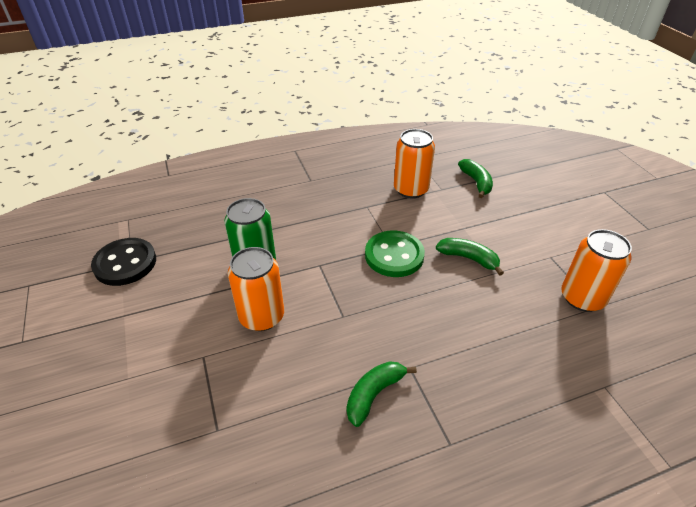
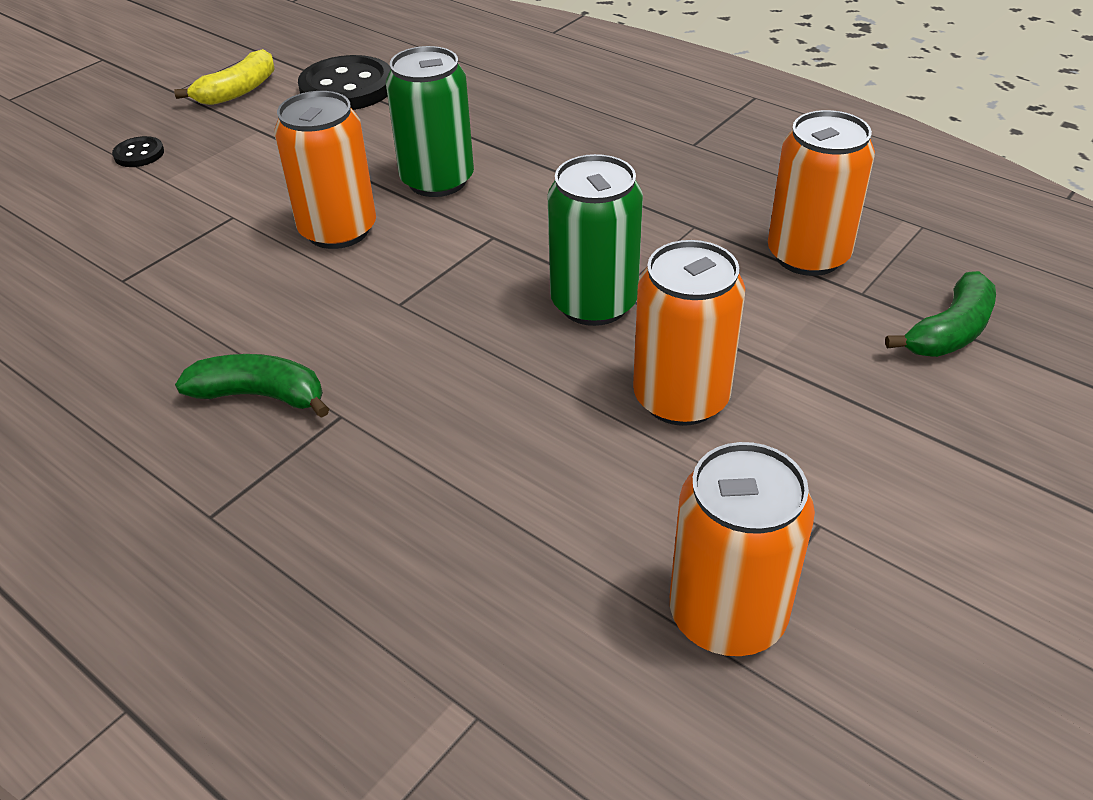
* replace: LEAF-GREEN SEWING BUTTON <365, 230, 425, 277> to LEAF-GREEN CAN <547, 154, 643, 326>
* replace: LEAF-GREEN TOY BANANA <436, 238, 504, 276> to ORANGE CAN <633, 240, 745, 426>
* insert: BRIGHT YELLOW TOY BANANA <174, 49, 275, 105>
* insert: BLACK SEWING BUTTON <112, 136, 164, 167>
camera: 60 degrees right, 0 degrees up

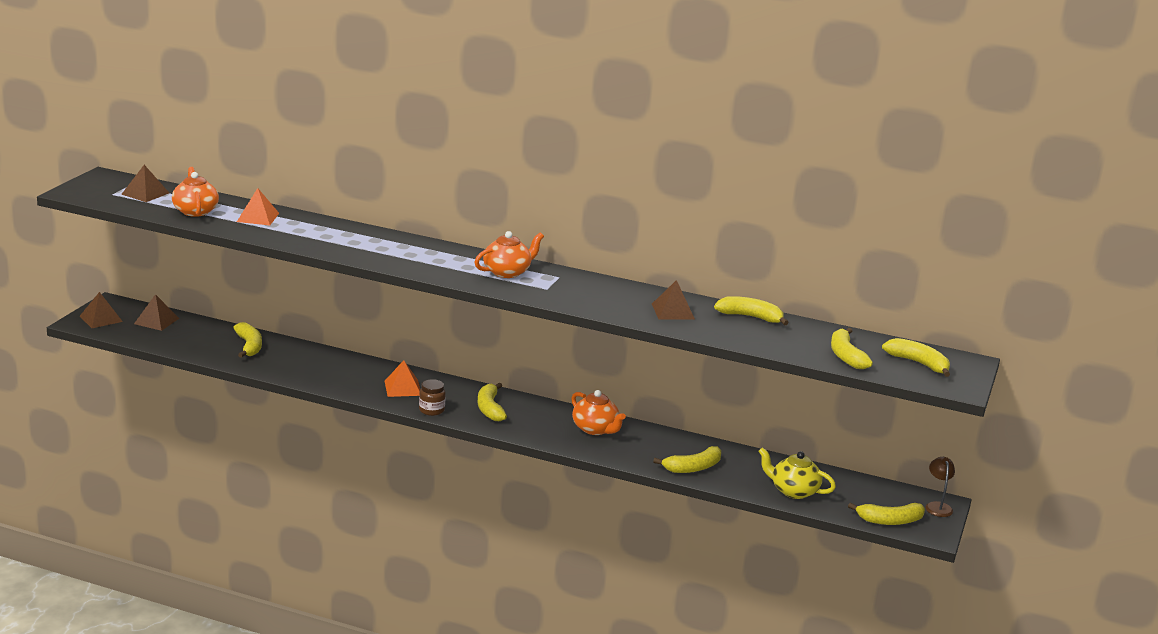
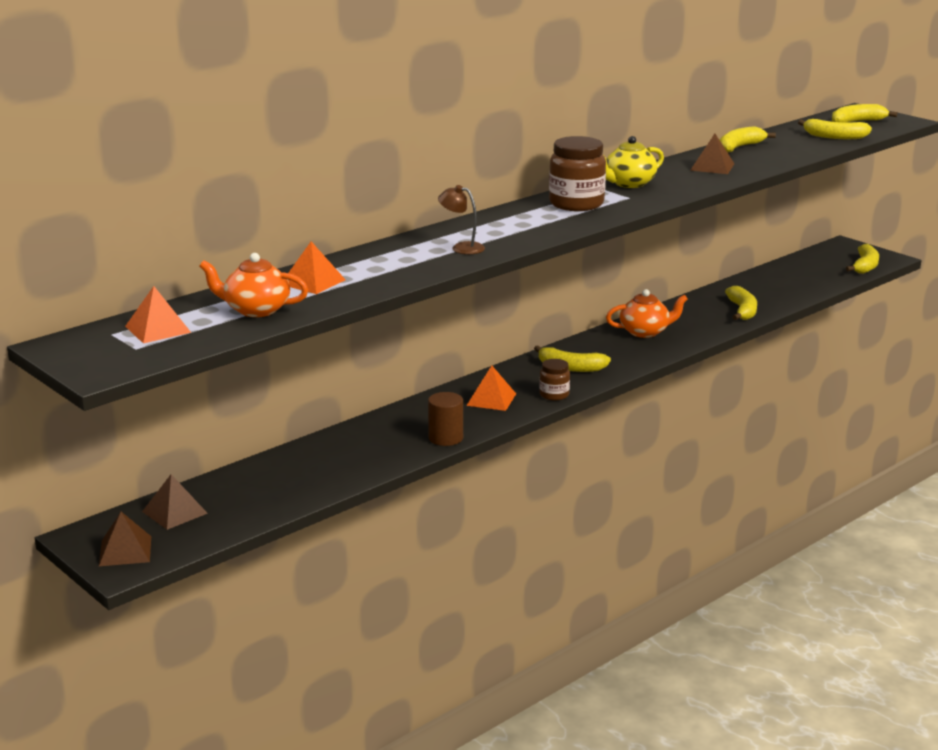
* recolor: BROWN PYRAMID <121, 165, 169, 202> to ORANGE PYRAMID <125, 286, 191, 343>
* replace: ORANGE TEAPOT <474, 231, 544, 278> to BROWN PRESERVE JAR <549, 136, 606, 211>
* delete: BRIGHT YELLOW TOY BANANA <233, 322, 262, 358>
* move: BRIGHT YELLOW TEAPOT <758, 447, 836, 499> to <604, 136, 664, 188>
* move: BROWN LAMP <926, 457, 955, 517> to <438, 185, 485, 254>
* insert: BROWN CYLINDER <428, 392, 463, 446>
camera: 60 degrees left, 0 degrees up

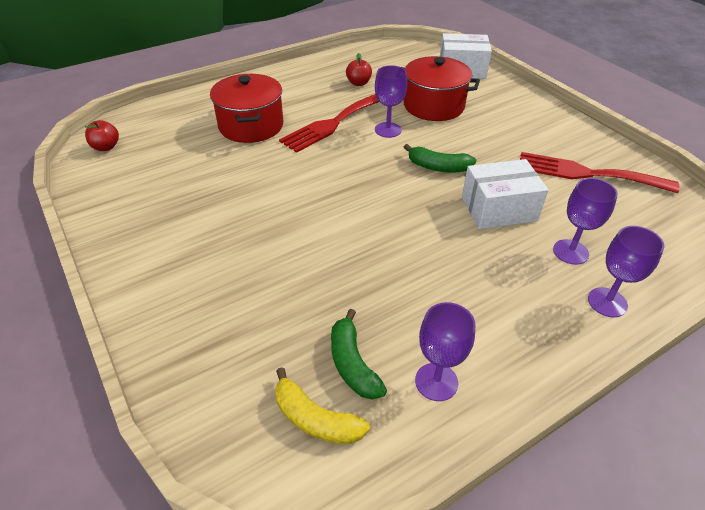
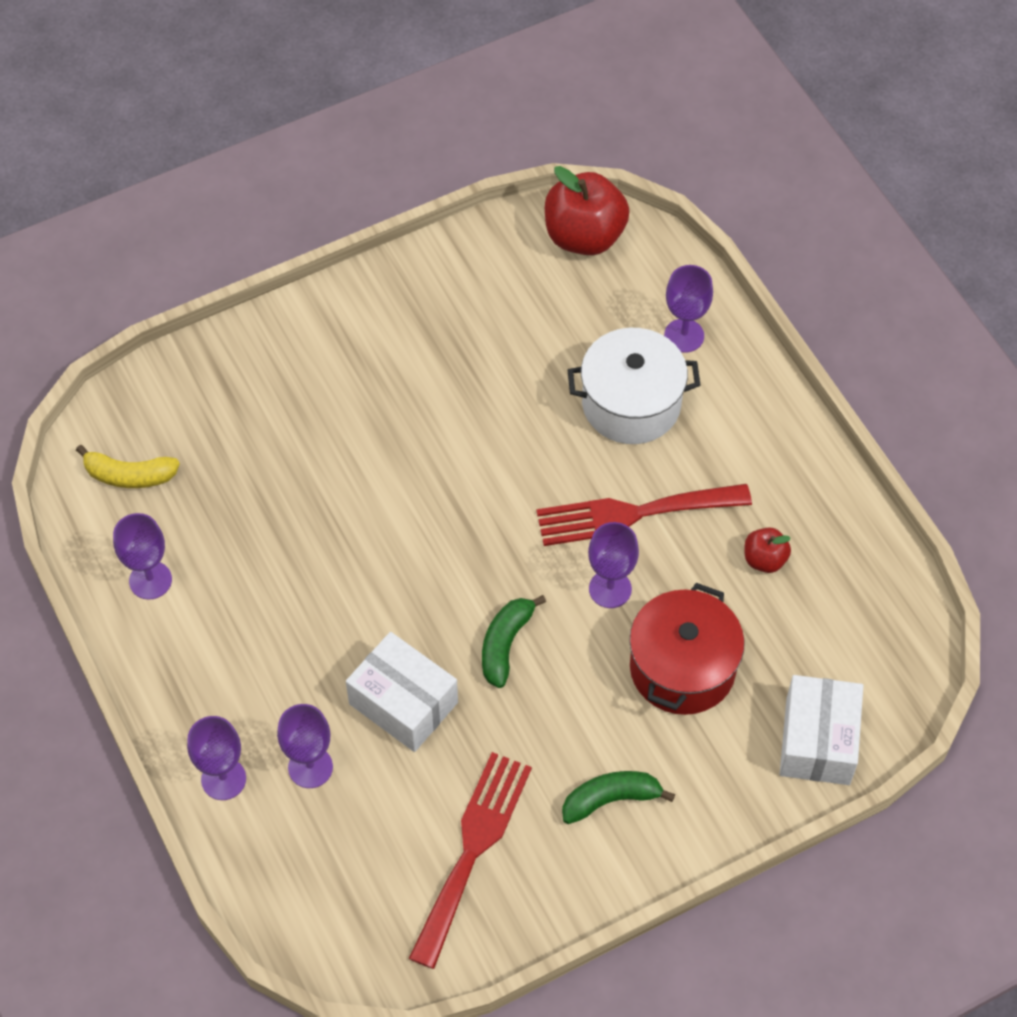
* recolor: SCARLET COOKING POT <210, 74, 283, 143> to SNOW-WHITE COOKING POT <568, 328, 700, 444>
* rotate: SCARLET FORK <279, 94, 379, 153> = <537, 484, 752, 546> 60 degrees counterclockwise
* resize: SCARLET TOY APPLE <85, 120, 119, 151> = <545, 166, 630, 255> x1.98
* rotate: SNOW-WHITE PACKAGE <462, 159, 549, 229> = <346, 632, 458, 752> 45 degrees counterclockwise
* move: LEAF-GREEN TOY BANANA <331, 309, 387, 400> to <562, 771, 675, 824>
* rotate: BRIGHT YELLOW TOY BANANA <275, 367, 370, 444> = <76, 445, 180, 488> 120 degrees counterclockwise
* insert: ROYAL PURPLE WINE GLASS <664, 265, 713, 353>
camera: 95 degrees right, 15 degrees up

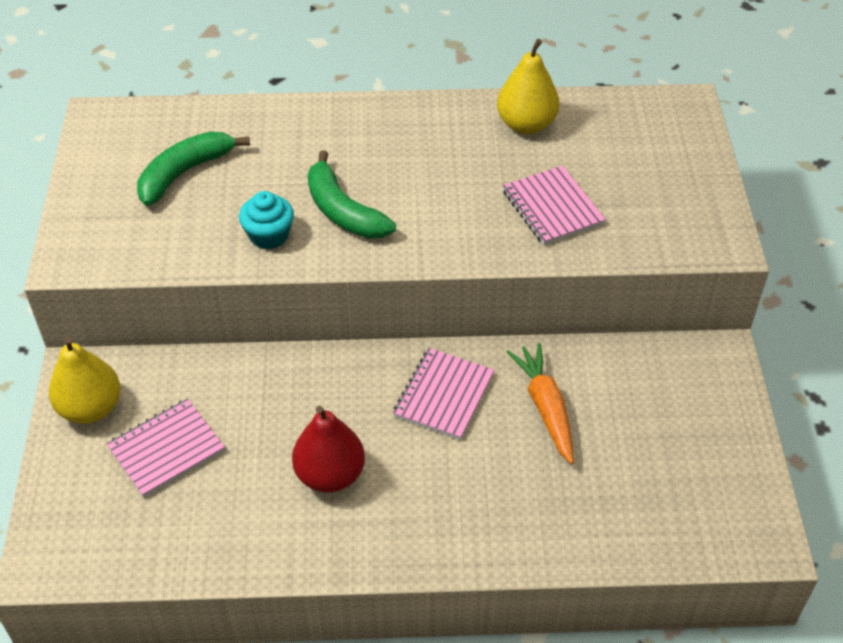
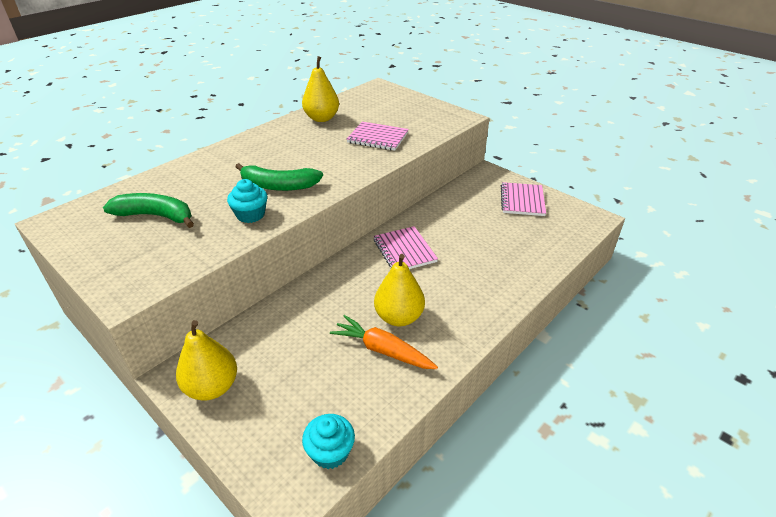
* rotate: LEAF-GREEN TOY BANANA <137, 131, 250, 206> = <103, 193, 194, 228> 105 degrees clockwise
* move: ORANGE CARROT <507, 343, 574, 464> to <330, 315, 438, 369>
* move: PINK NOTEPAD <106, 399, 225, 497> to <501, 182, 546, 216>
* recolor: SCARLET PEAR FRUIT <292, 406, 365, 493> to BRIGHT YELLOW PEAR FRUIT <374, 254, 425, 326>
* insert: AQUA FAIRY CAKE <302, 414, 355, 469>
camera: 45 degrees left, 10 degrees down

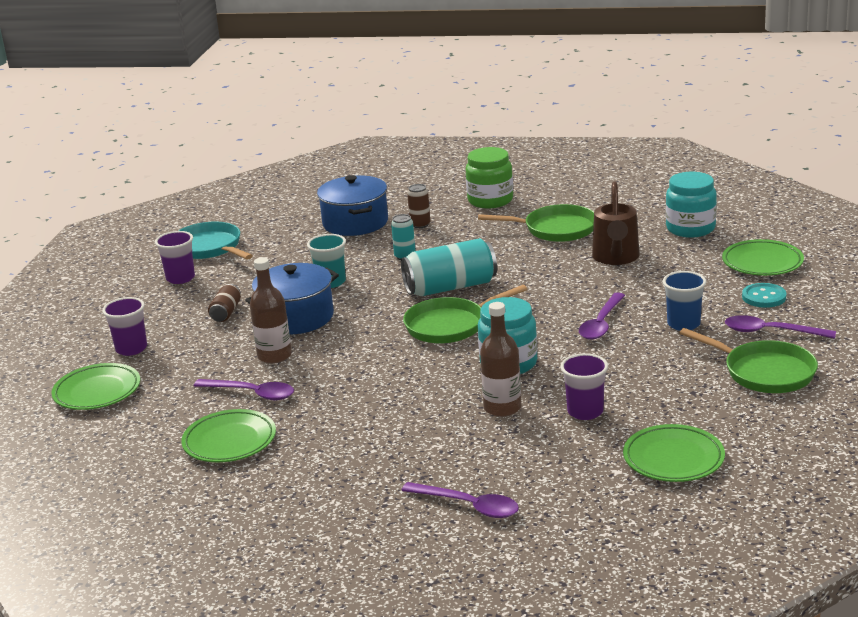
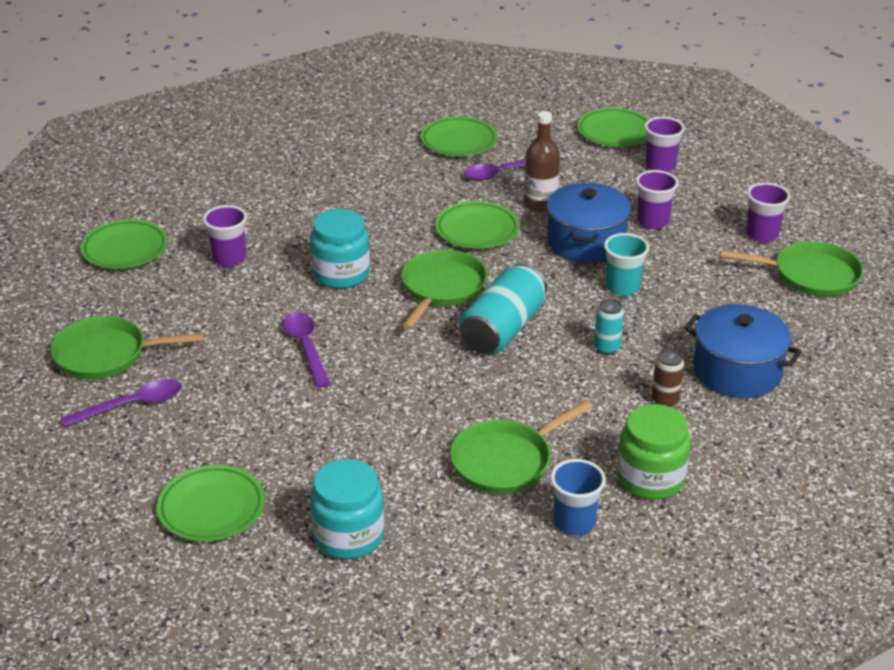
* delete: BROWN WATERING POT <592, 181, 640, 265>
* recolor: AQUA PAN <178, 221, 253, 260> to LEAF-GREEN PAN <720, 241, 863, 297>
* move: ROYAL BLUE BEAKER <663, 271, 706, 331> to <550, 459, 606, 535>
* delete: AQUA SEWING BUTTON <742, 283, 786, 308>
* replace: BROWN CAN <208, 284, 241, 322> to ROYAL PURPLE BEAKER <636, 170, 678, 229>
* delete: BROWN DRINK BOTTLE <480, 302, 521, 417>
* delete: ROYAL PURPLE TABLESPOON <401, 482, 519, 518>
* insert: LEAF-GREEN PLATE <435, 201, 520, 249>
camera: 135 degrees right, 10 degrees up

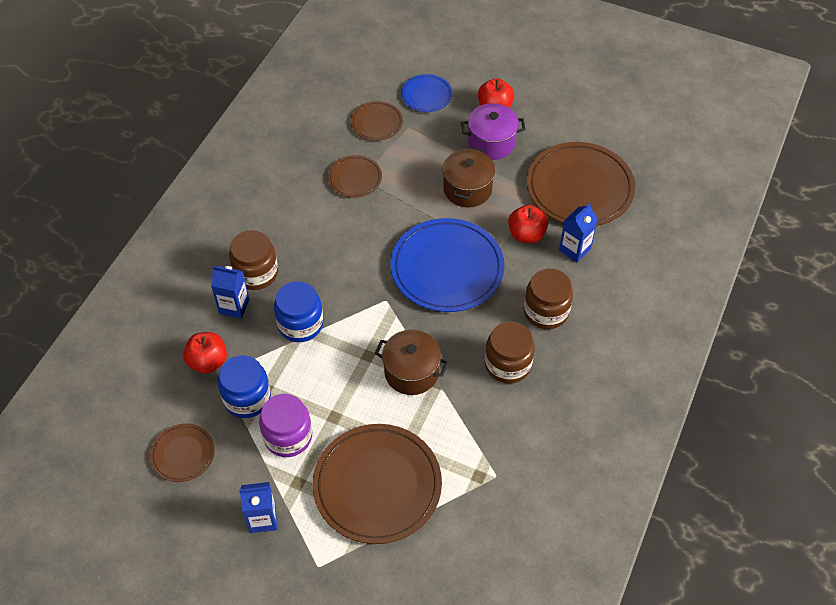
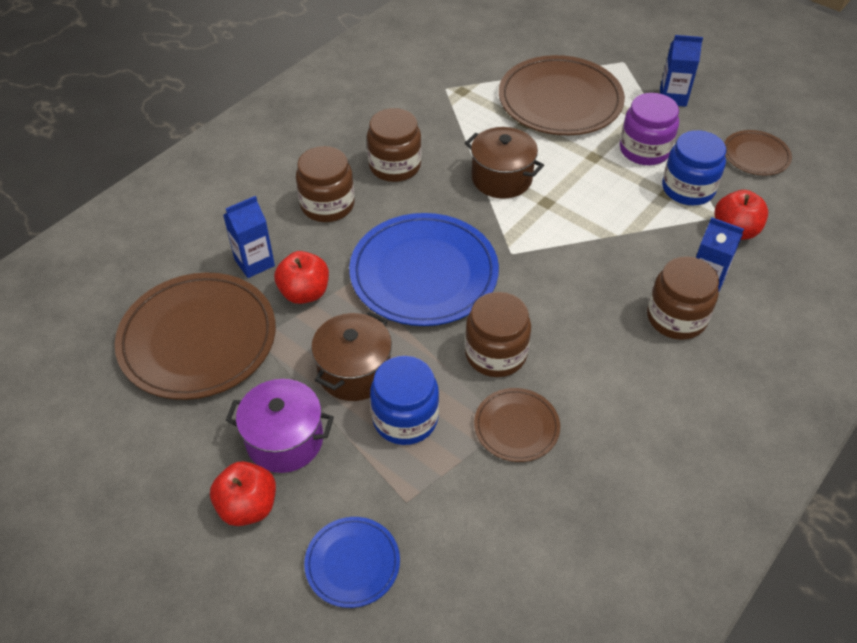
* delete: BROWN PLATE <351, 101, 403, 141>
* move: ROYAL BLUE PRESERVE JAR <274, 281, 323, 342> to <370, 356, 439, 445>
* insert: BROWN PRESERVE JAR <465, 292, 531, 377>
camera: 165 degrees left, 5 degrees down

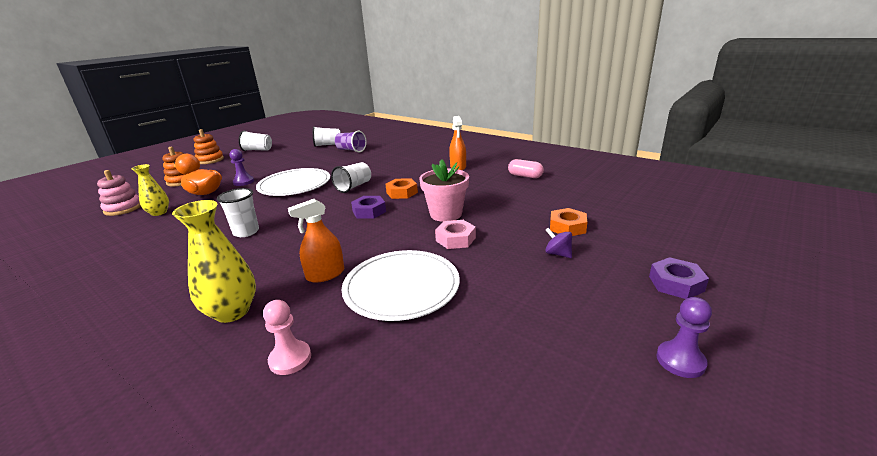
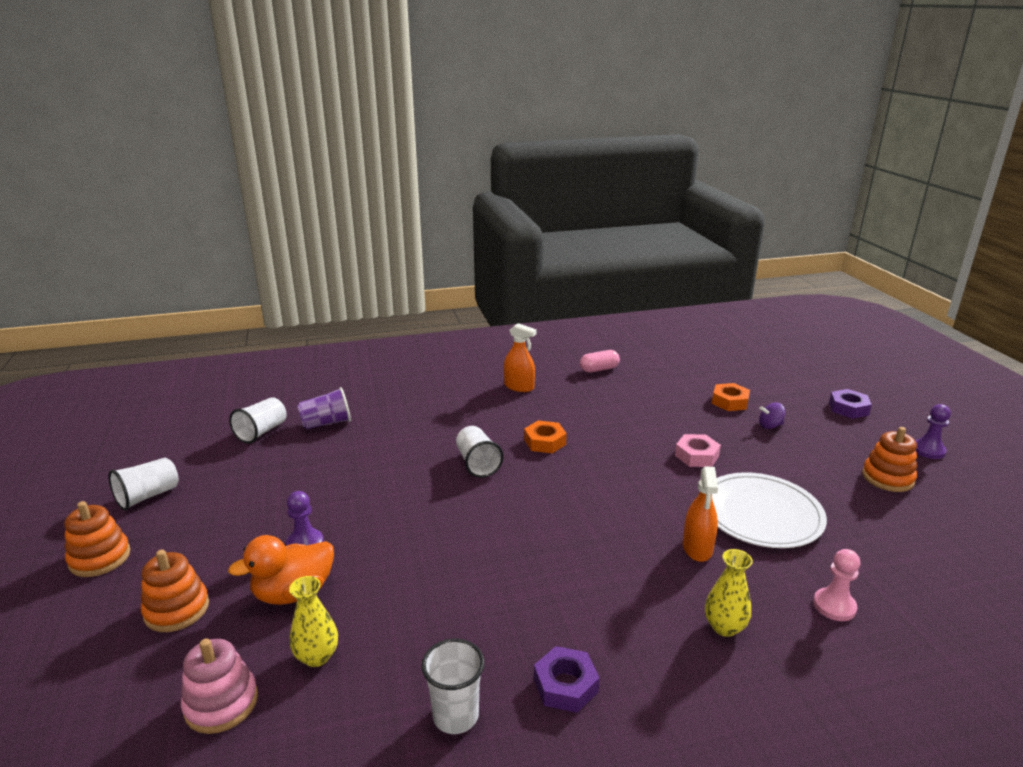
* delete: PINK FLOWER POT <419, 159, 469, 222>
* delete: SNOW-WHITE PLATE <256, 168, 330, 196>
* move: SNOW-WHITE BEAKER <217, 188, 259, 237> to <421, 638, 484, 734>
* move: ROYAL PURPLE HEXAGON NUT <351, 196, 386, 219> to <534, 646, 600, 713>
* resize: BRIGHT YELLOW VASE <172, 200, 256, 323> = <705, 549, 753, 637> x0.65
* insert: ORANGE RING STACKER <862, 427, 917, 492>
camera: 55 degrees left, 0 degrees up

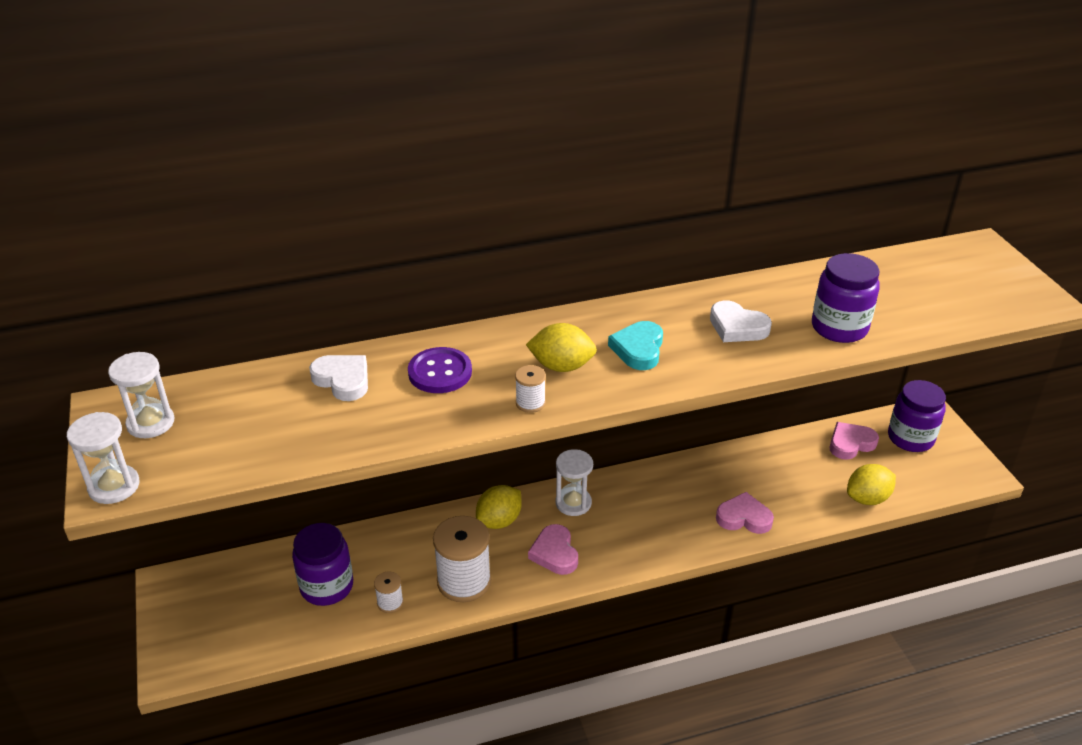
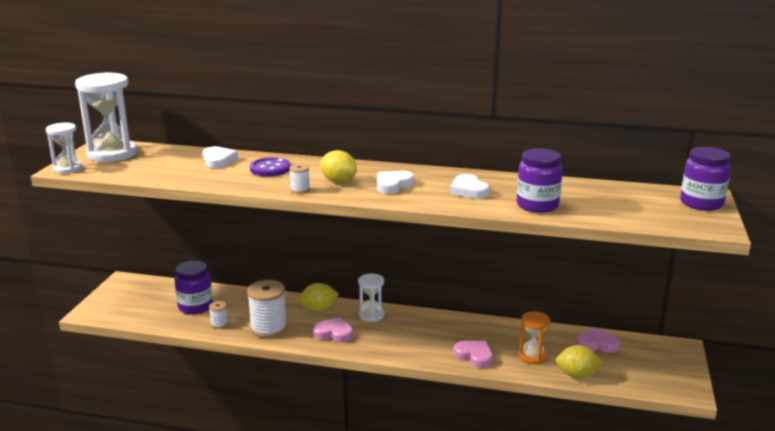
* recolor: AQUA LOVE HEART <608, 321, 663, 370> to SNOW-WHITE LOVE HEART <377, 171, 414, 194>
* resize: SNOW-WHITE SAND TIMER <108, 352, 174, 438> = <75, 72, 137, 162> x1.83
* move: ROYAL PURPLE PRESERVE JAR <888, 380, 946, 452> to <680, 147, 731, 211>
* rotate: PINK LOVE HEART <528, 524, 578, 575> = <313, 317, 353, 343> 90 degrees clockwise
* insert: ORANGE SAND TIMER <519, 311, 550, 364>
camera: 30 degrees right, 15 degrees down

